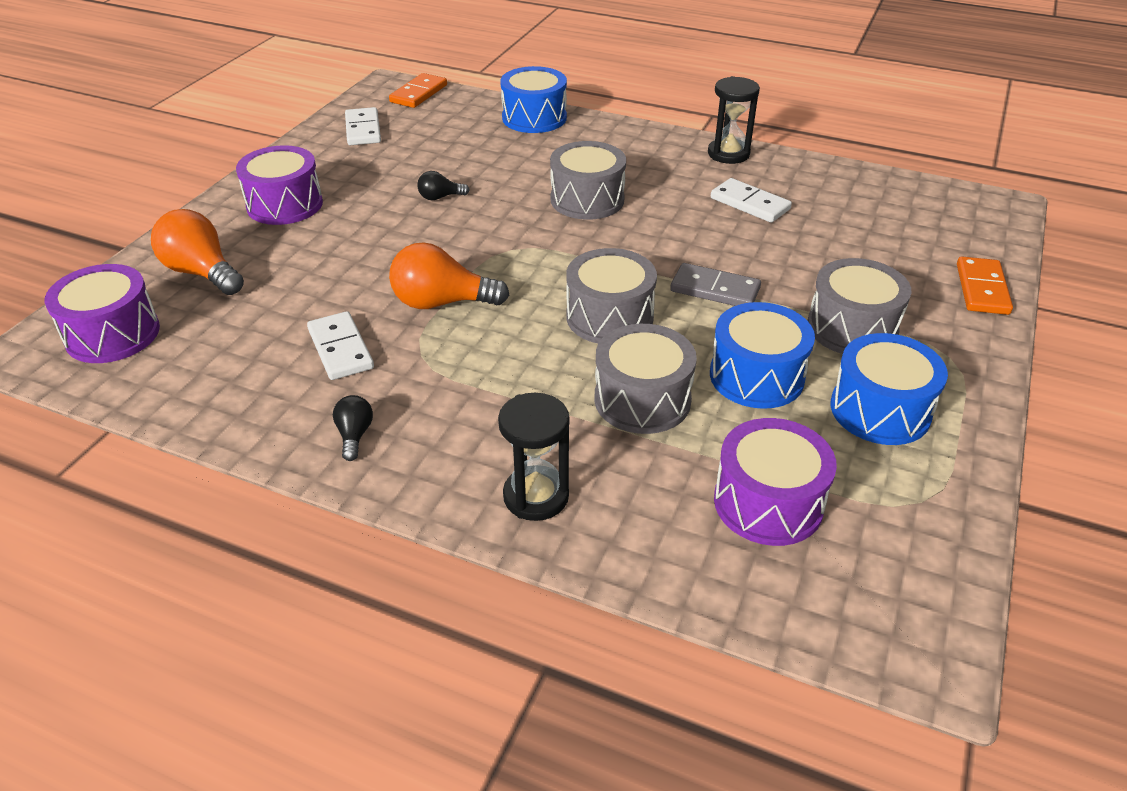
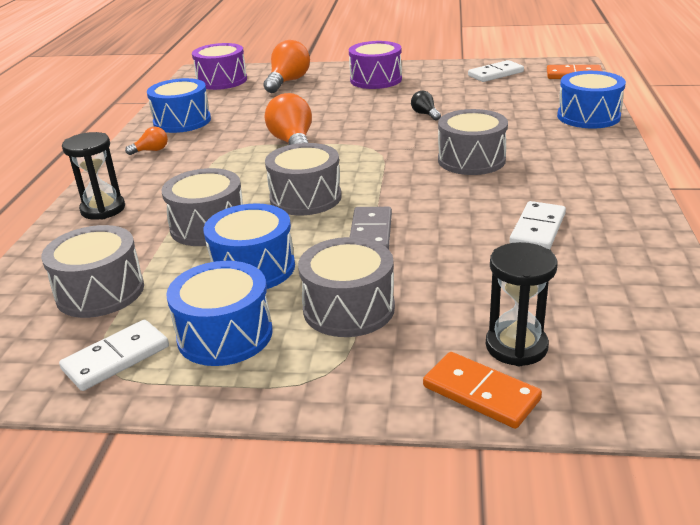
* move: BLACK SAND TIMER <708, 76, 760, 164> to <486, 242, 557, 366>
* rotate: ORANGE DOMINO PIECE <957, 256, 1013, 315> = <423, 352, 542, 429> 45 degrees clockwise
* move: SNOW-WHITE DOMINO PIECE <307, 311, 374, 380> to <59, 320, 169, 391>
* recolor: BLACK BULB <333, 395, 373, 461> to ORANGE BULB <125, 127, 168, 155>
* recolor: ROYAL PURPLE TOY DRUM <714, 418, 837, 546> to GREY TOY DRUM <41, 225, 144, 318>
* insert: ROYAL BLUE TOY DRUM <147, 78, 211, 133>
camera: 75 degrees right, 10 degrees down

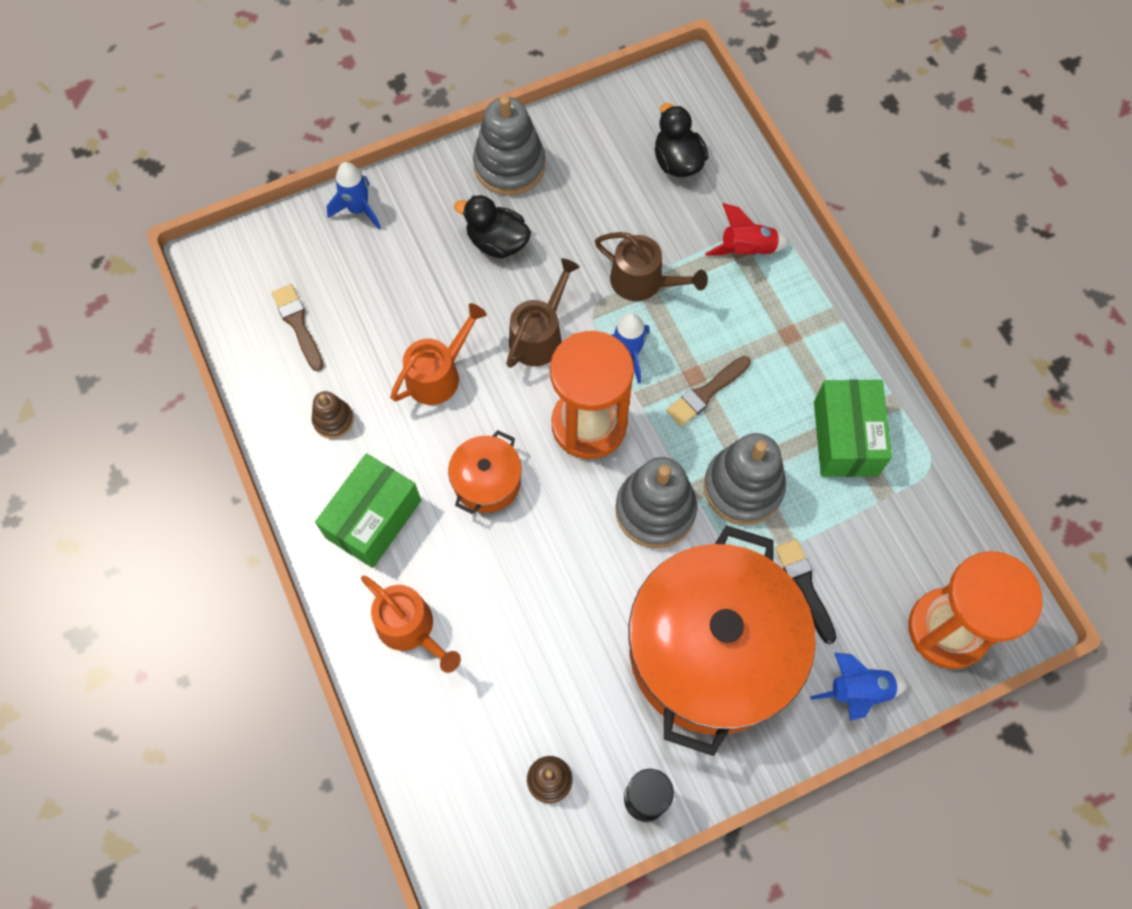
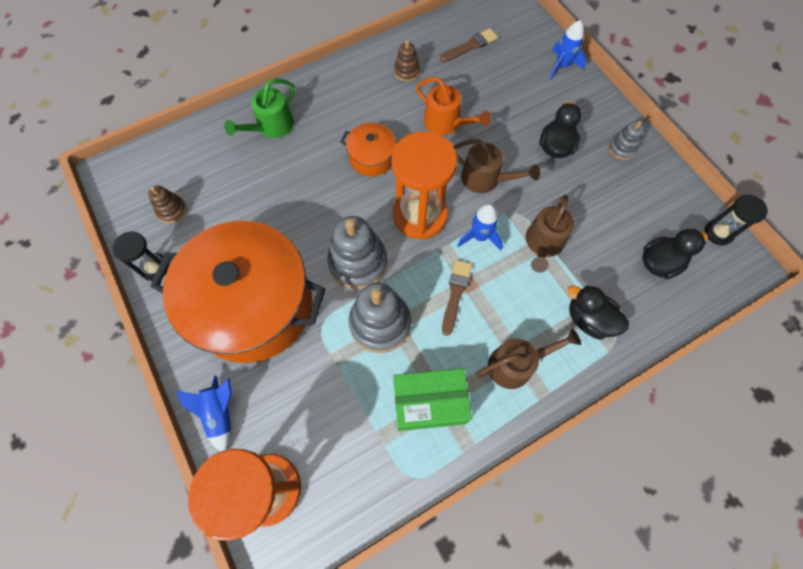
* resize: GREY RING STACKER <473, 96, 545, 195> = <608, 121, 644, 160> x0.52
* replace: SCARLET SPACESHIP <705, 203, 790, 256> to BLACK RUBBER DUCK <567, 285, 629, 339>
* rotate: BROWN PAINT BRUSH <666, 356, 751, 426> = <442, 260, 472, 336> 60 degrees clockwise
* delete: LEAF-GREEN PACKAGE <315, 453, 421, 568>
* delete: BLACK PAINT BRUSH <775, 539, 836, 644>
* recolor: ORANGE WATERING POT <361, 575, 461, 673> to LEAF-GREEN WATERING POT <224, 78, 295, 138>
* insert: BLACK SAND TIMER <705, 194, 768, 246>
* insert: BROWN WATERING POT <476, 329, 581, 389>
camera: 85 degrees right, 0 degrees up

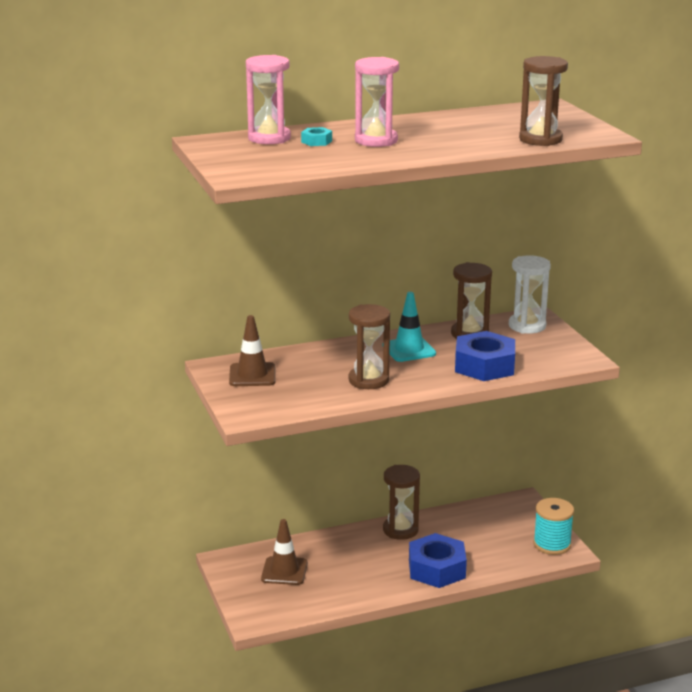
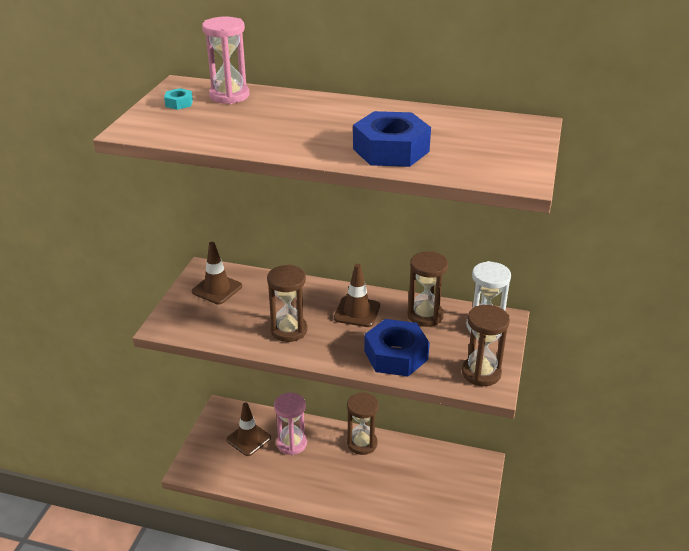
* move: BROWN SAND TIMER <519, 56, 568, 146> to <462, 305, 510, 386>
* move: PINK SAND TIMER <355, 57, 399, 147> to <274, 393, 307, 455>
* move: AQUA HEXAGON NUT <301, 127, 332, 146> to <164, 88, 193, 110>
* recolor: AQUA SAFETY CONE <390, 292, 436, 362> to BROWN SAFETY CONE <334, 264, 380, 327>
* delete: AQUA REEL OF THREAD <533, 498, 574, 555>
* move: ROYAL BLUE HEXAGON NUT <409, 533, 467, 588> to <353, 111, 431, 167>
camera: 35 degrees right, 10 degrees up

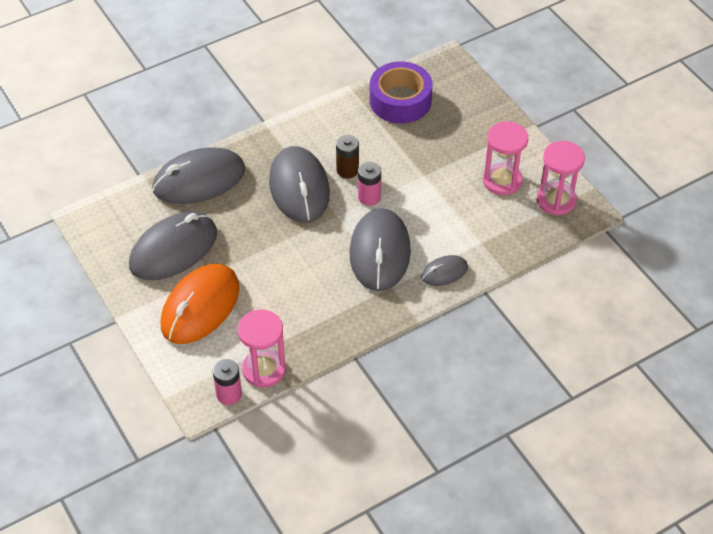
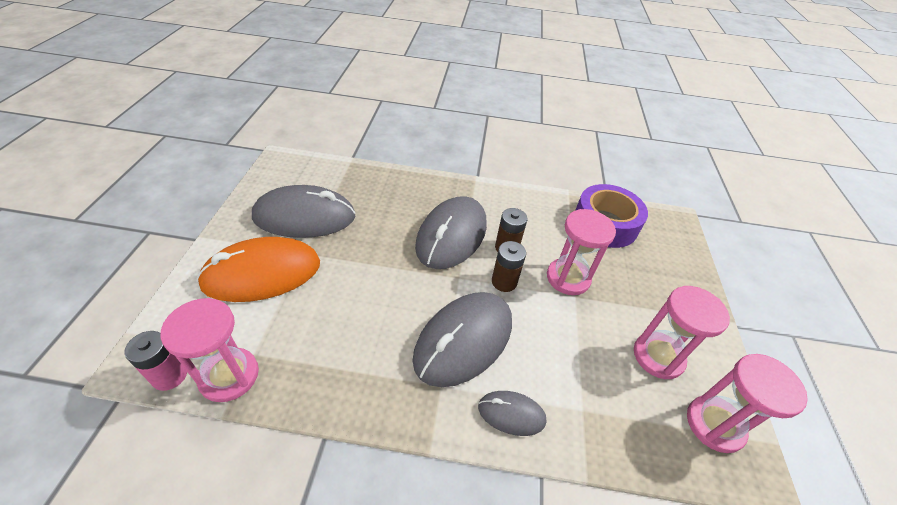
* delete: GREY COMPUTER MOUSE <152, 147, 245, 204>
* recolor: PINK BATTERY <358, 162, 381, 206> to BROWN BATTERY <492, 241, 526, 292>
* insert: PINK SAND TIMER <547, 209, 616, 295>
camera: 35 degrees right, 5 degrees down

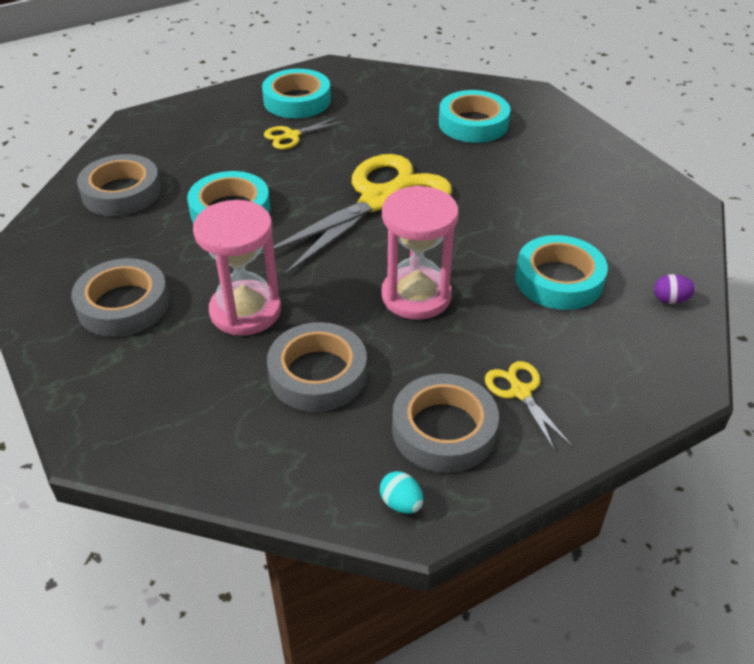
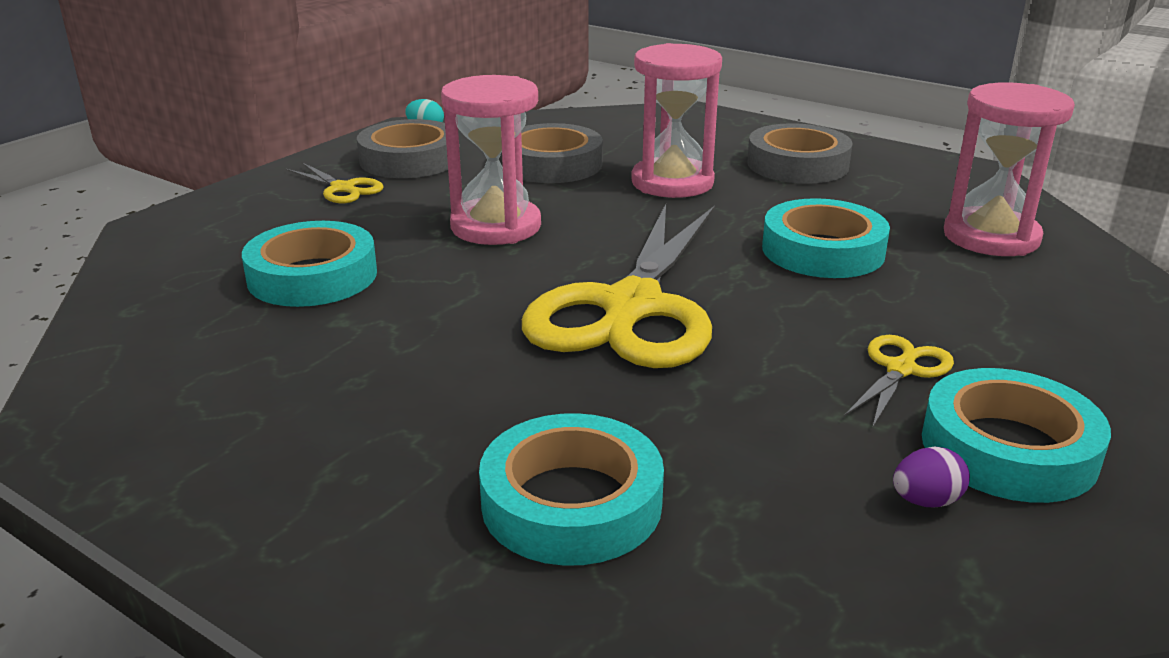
* replace: GREY STICKY TAPE <77, 154, 161, 216> to PINK SAND TIMER <944, 82, 1075, 256>
* move: ROYAL PURPLE TOY EGG <654, 274, 696, 304> to <893, 447, 970, 507>
camera: 155 degrees right, 15 degrees down

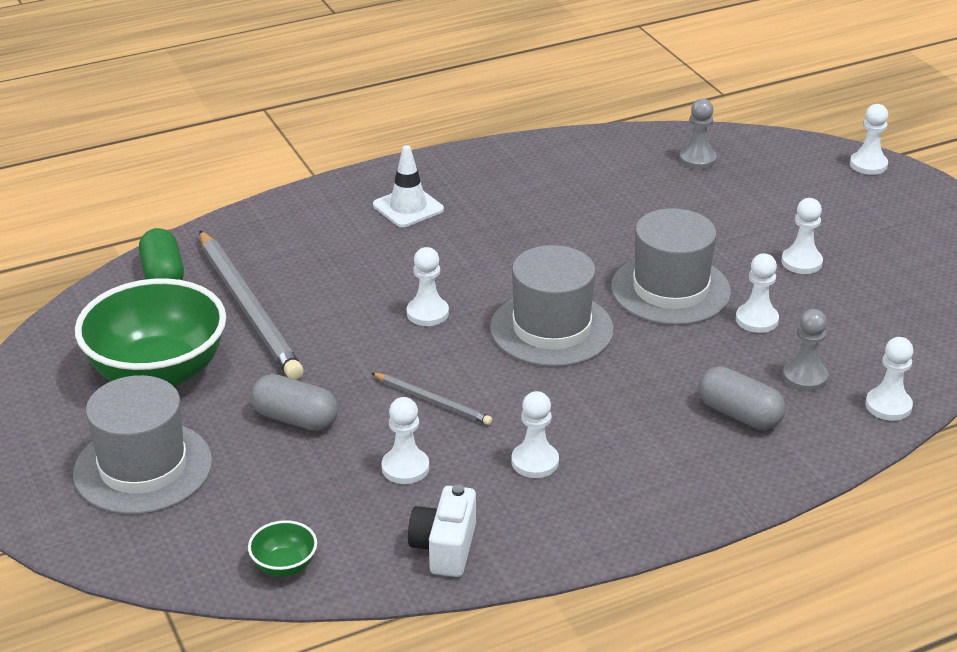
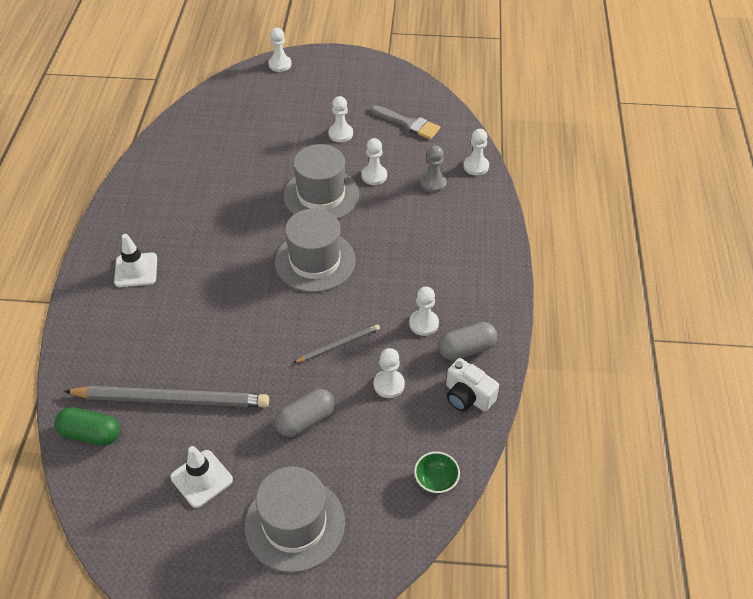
* delete: GREY CHESS PAWN <679, 99, 717, 169>
* delete: SNOW-WHITE CHESS PAWN <407, 247, 449, 326>
* replace: LEAF-GREEN SERVING BOWL <75, 278, 226, 387> to SNOW-WHITE SAFETY CONE <170, 446, 233, 508>
* move: GREY CAPSULE <698, 366, 786, 430> to <438, 322, 497, 361>
* insert: GREY PAINT BRUSH <371, 105, 440, 140>
camera: 60 degrees left, 15 degrees up

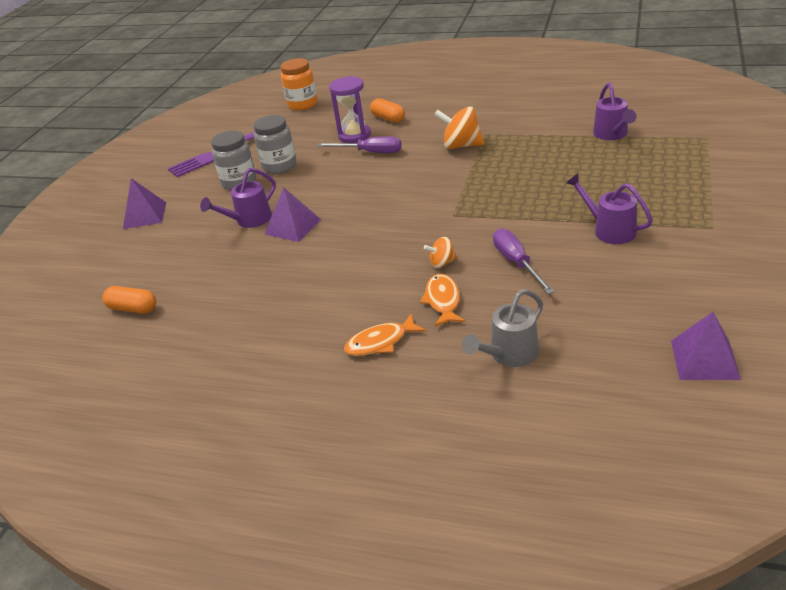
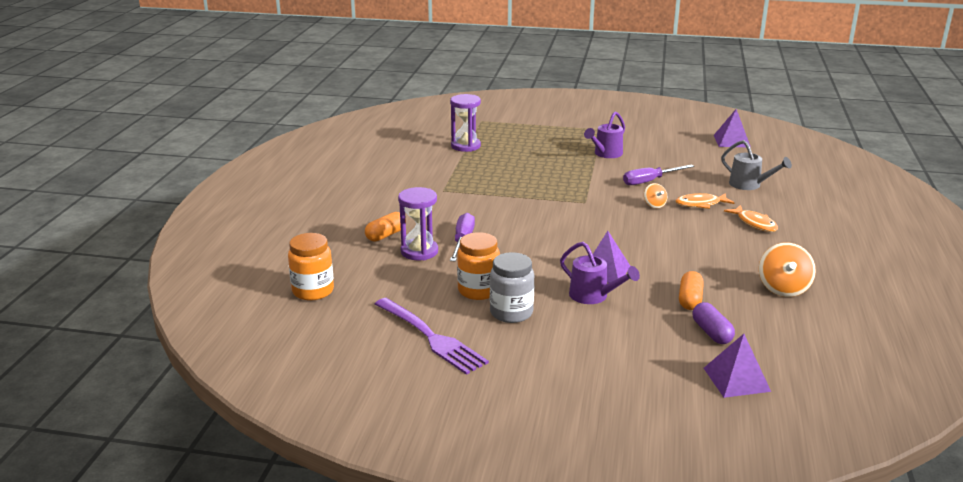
* replace: ROYAL PURPLE WATERING POT <593, 82, 636, 140> to ROYAL PURPLE SAND TIMER <450, 94, 481, 152>
* move: ORANGE SPINNING TOP <434, 107, 485, 149> to <759, 242, 816, 297>
* recolor: GREY PRESERVE JAR <253, 115, 297, 174> to ORANGE PRESERVE JAR <457, 232, 500, 300>
* move: ROYAL PURPLE PYRAMID <123, 178, 167, 229> to <704, 334, 771, 398>
* move: ORANGE CAPSULE <102, 286, 156, 314> to <679, 271, 704, 310>
* insert: ROYAL PURPLE CAPSULE <692, 302, 735, 344>
camera: 100 degrees left, 10 degrees down

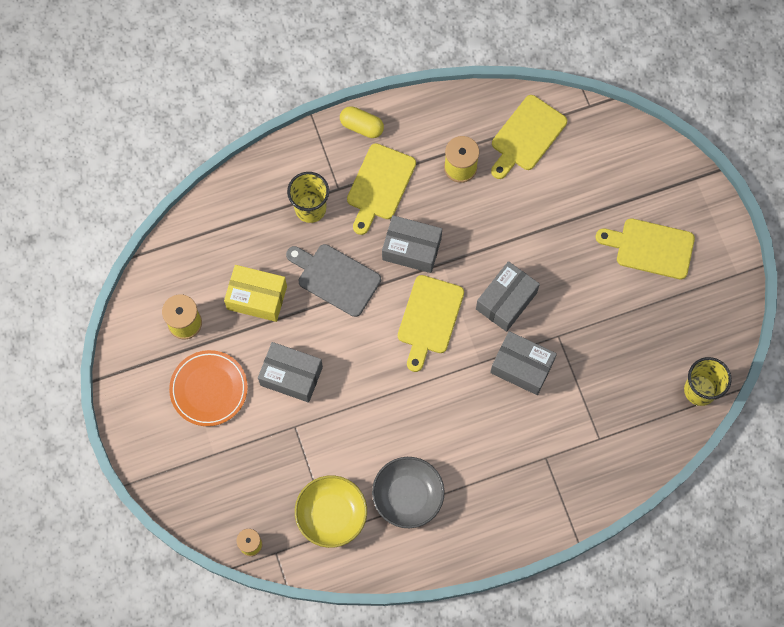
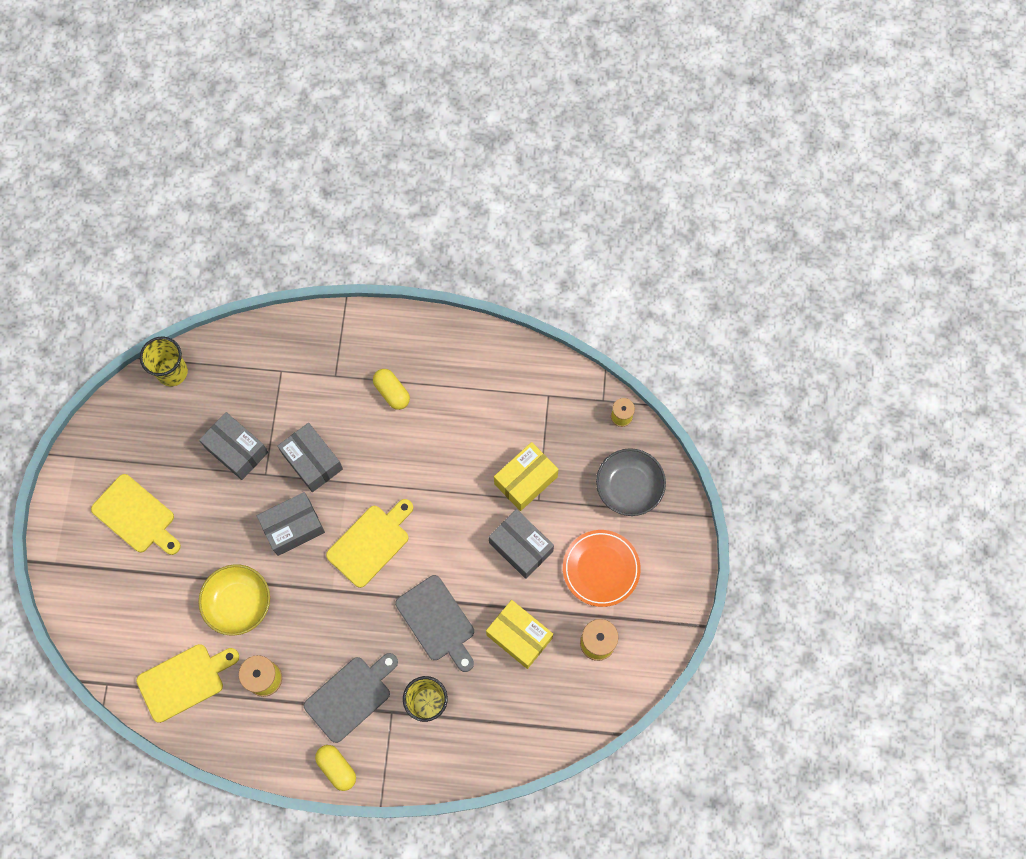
* recolor: BRIGHT YELLOW BREAD BOARD <347, 143, 416, 235> to GREY BREAD BOARD <304, 653, 398, 743>
* move: GREY PACKAGE <382, 215, 442, 273> to <199, 412, 268, 480>
* move: GREY SERVING BOWL <372, 457, 444, 528> to <596, 448, 666, 516>
* move: BRIGHT YELLOW SERVING BOWL <295, 475, 367, 548> to <198, 564, 270, 636>
* insert: BRIGHT YELLOW CAPSULE <373, 369, 410, 410>
* insert: BRIGHT YELLOW PACKAGE <494, 442, 559, 511>
camera: 155 degrees left, 0 degrees up

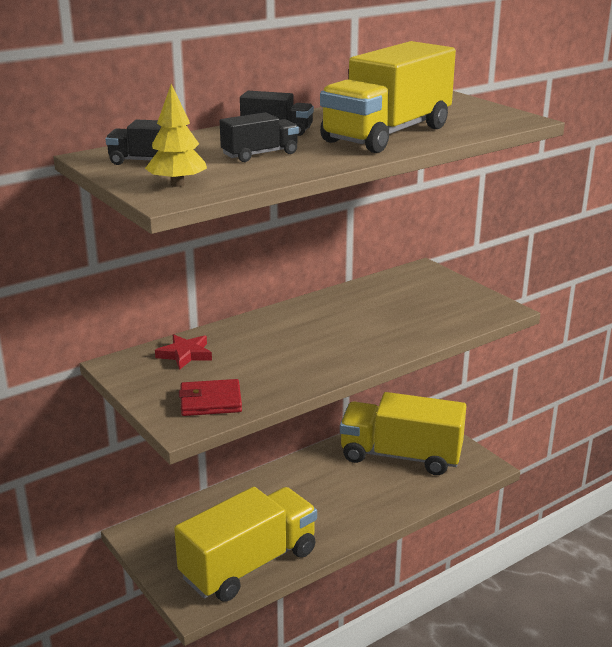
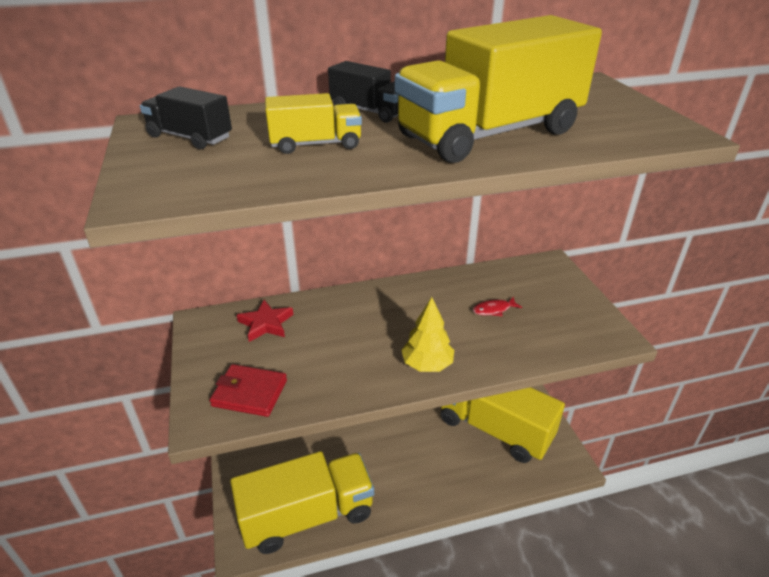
* move: BRIGHT YELLOW FIR TREE <145, 84, 207, 187> to <401, 297, 454, 372>
* recolor: BLACK TRUCK <220, 112, 299, 162> to BRIGHT YELLOW TRUCK <265, 93, 362, 154>
* insert: SCARLET FISH FIGURE <472, 297, 522, 316>
camera: 20 degrees right, 10 degrees up

